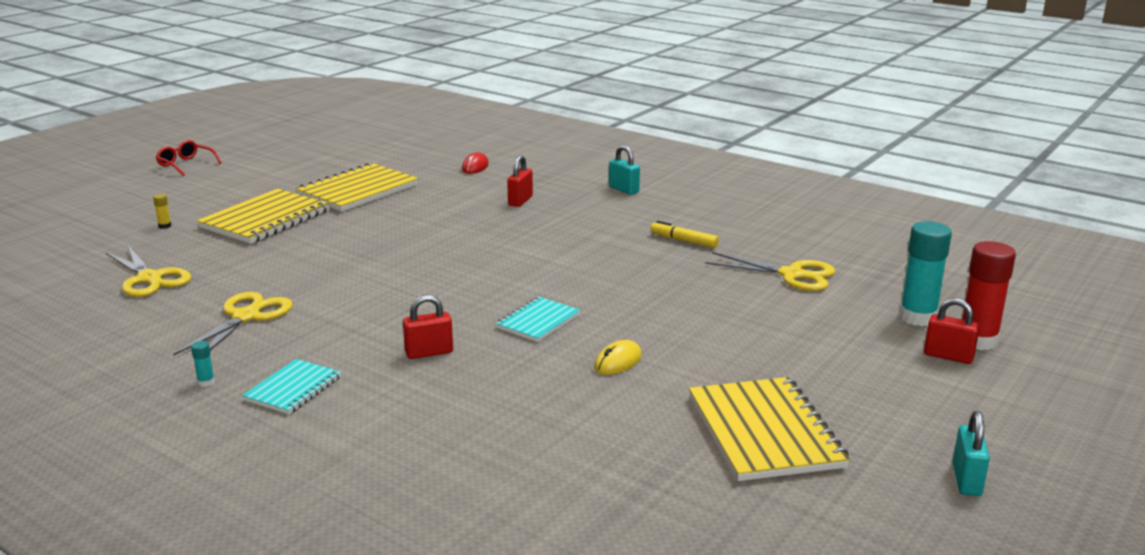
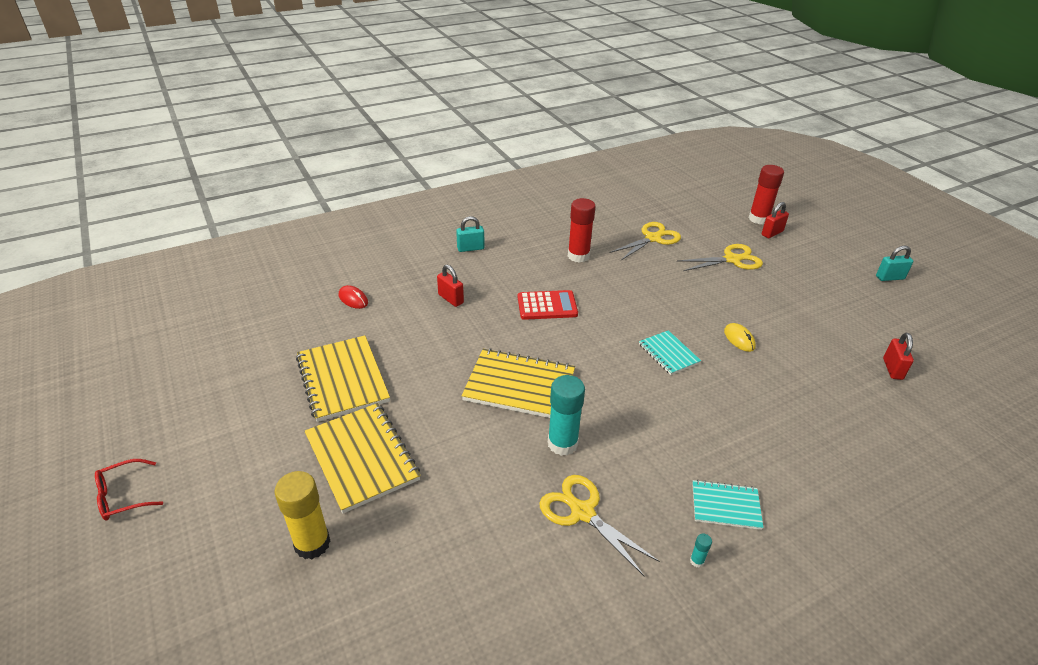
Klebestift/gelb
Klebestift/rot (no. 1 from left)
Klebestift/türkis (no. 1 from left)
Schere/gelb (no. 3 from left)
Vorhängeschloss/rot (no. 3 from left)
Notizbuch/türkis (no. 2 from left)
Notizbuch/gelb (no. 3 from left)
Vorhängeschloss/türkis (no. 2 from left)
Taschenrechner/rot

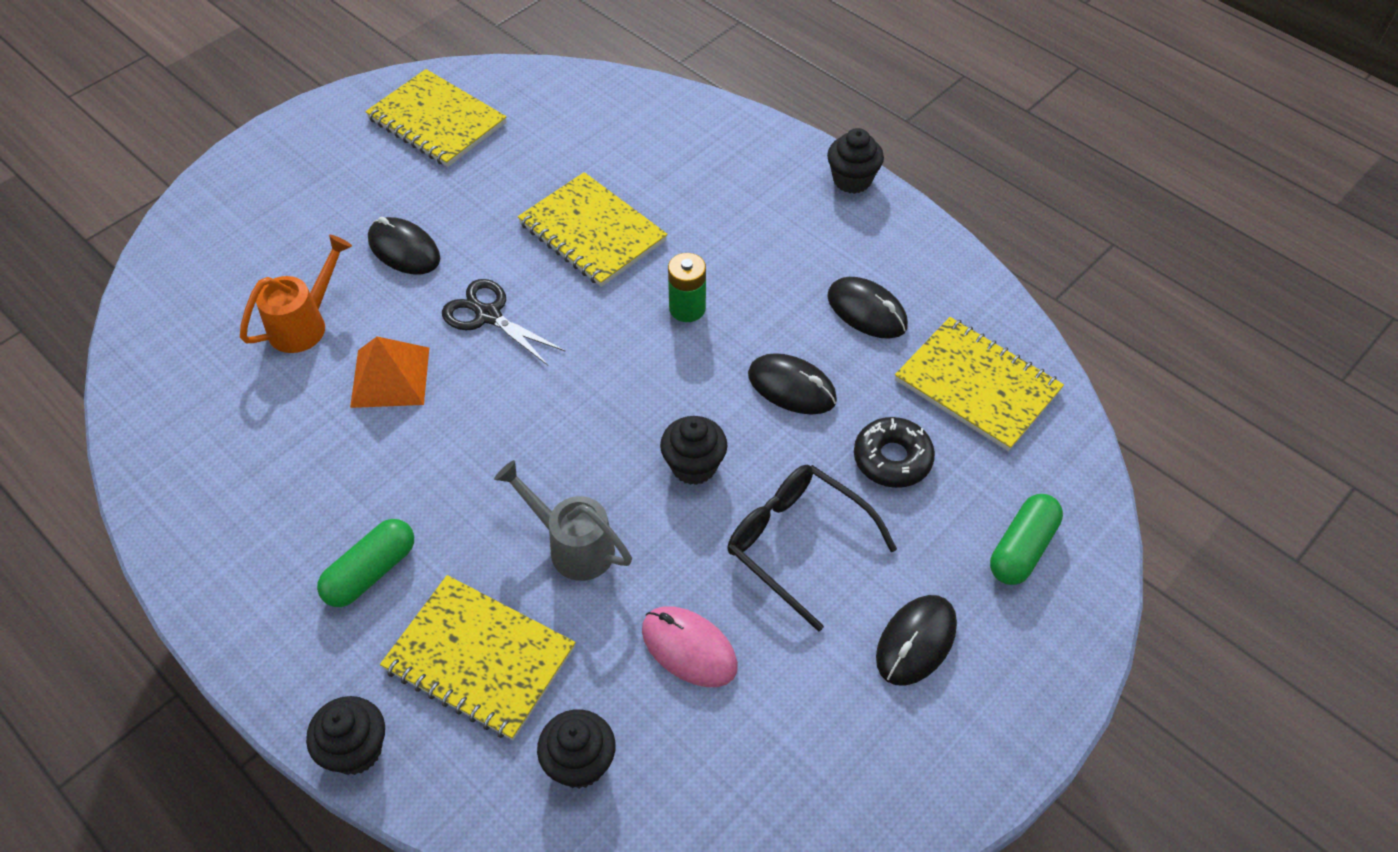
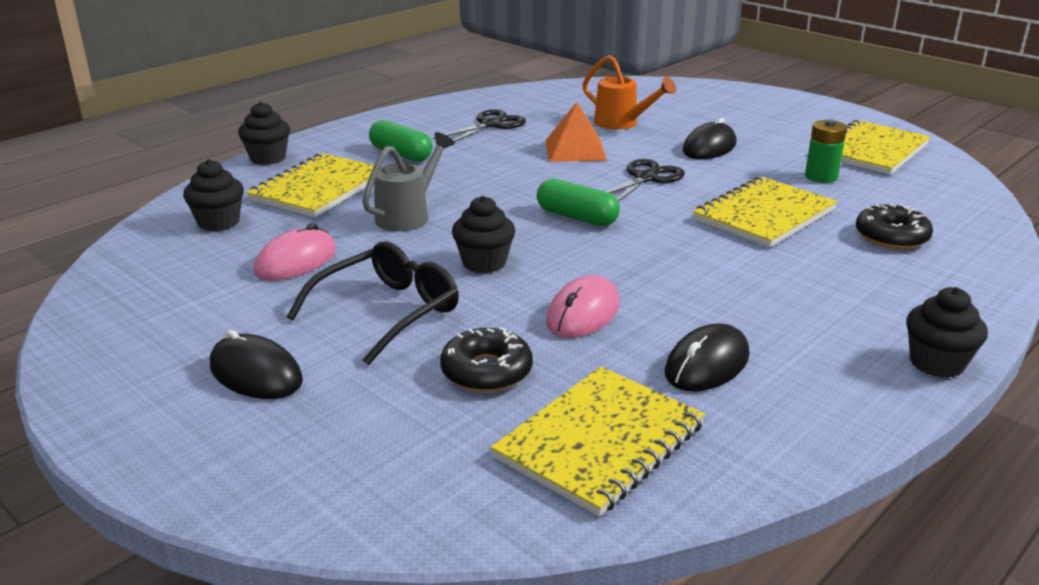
Batterie/grün
Computermaus/rosa (no. 2 from left)
Kapsel/grün (no. 2 from left)
Schere/schwarz (no. 1 from left)
Donut/schwarz (no. 2 from left)

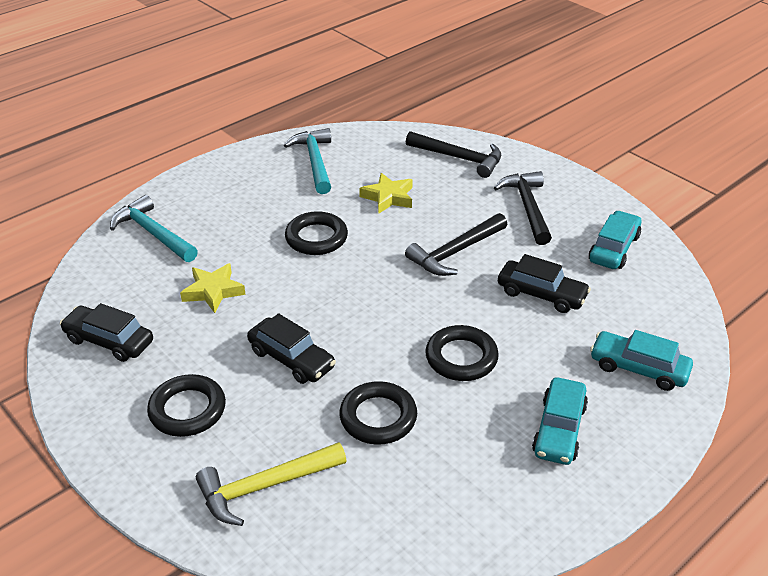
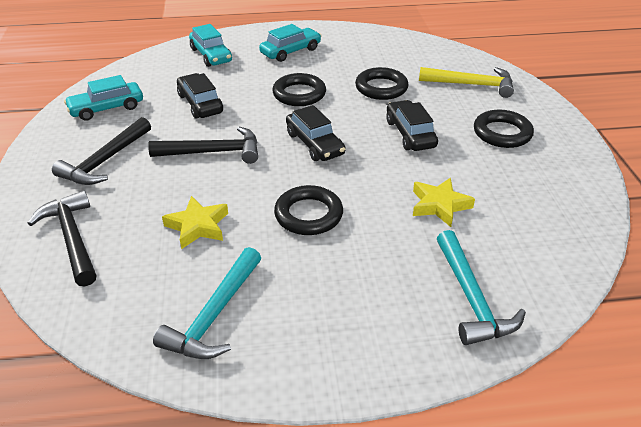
Auto/schwarz (no. 2 from left)

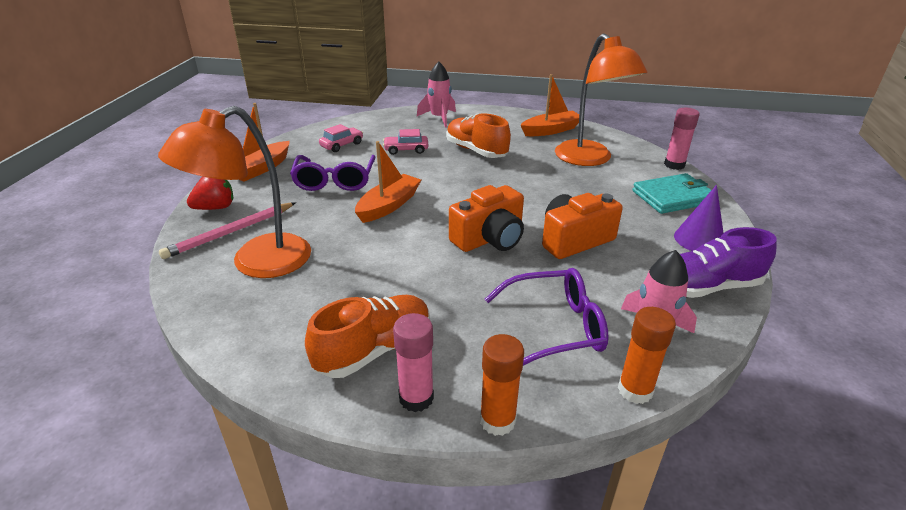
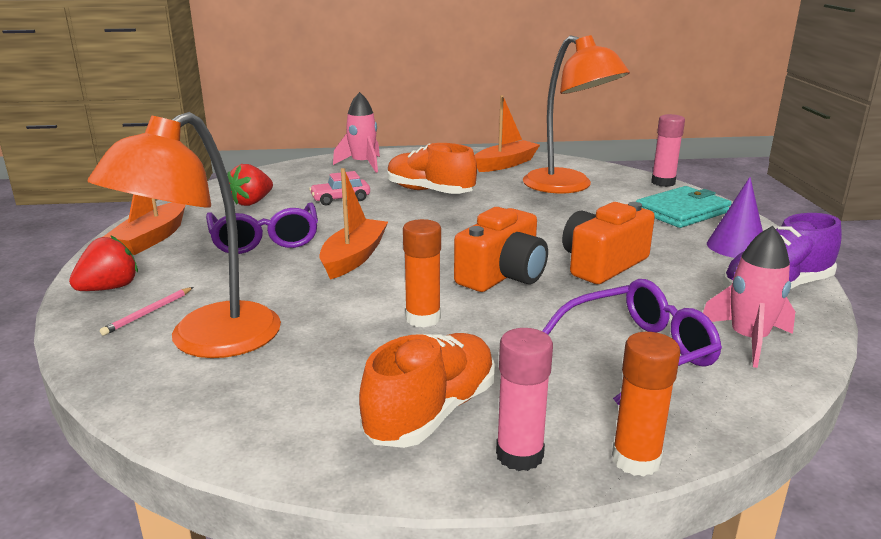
Erdbeere/rot (no. 2 from left)
Bleistift/rosa
Klebestift/orange (no. 1 from left)

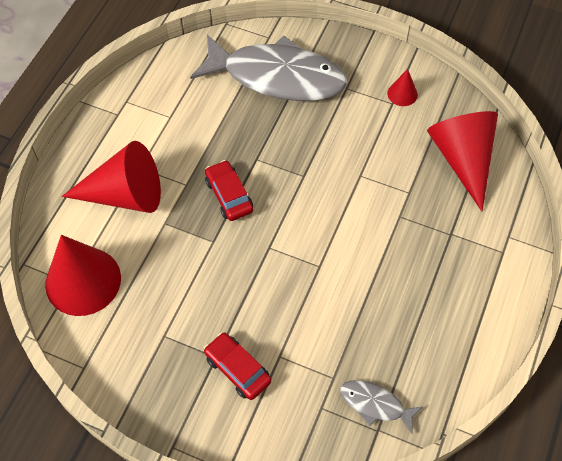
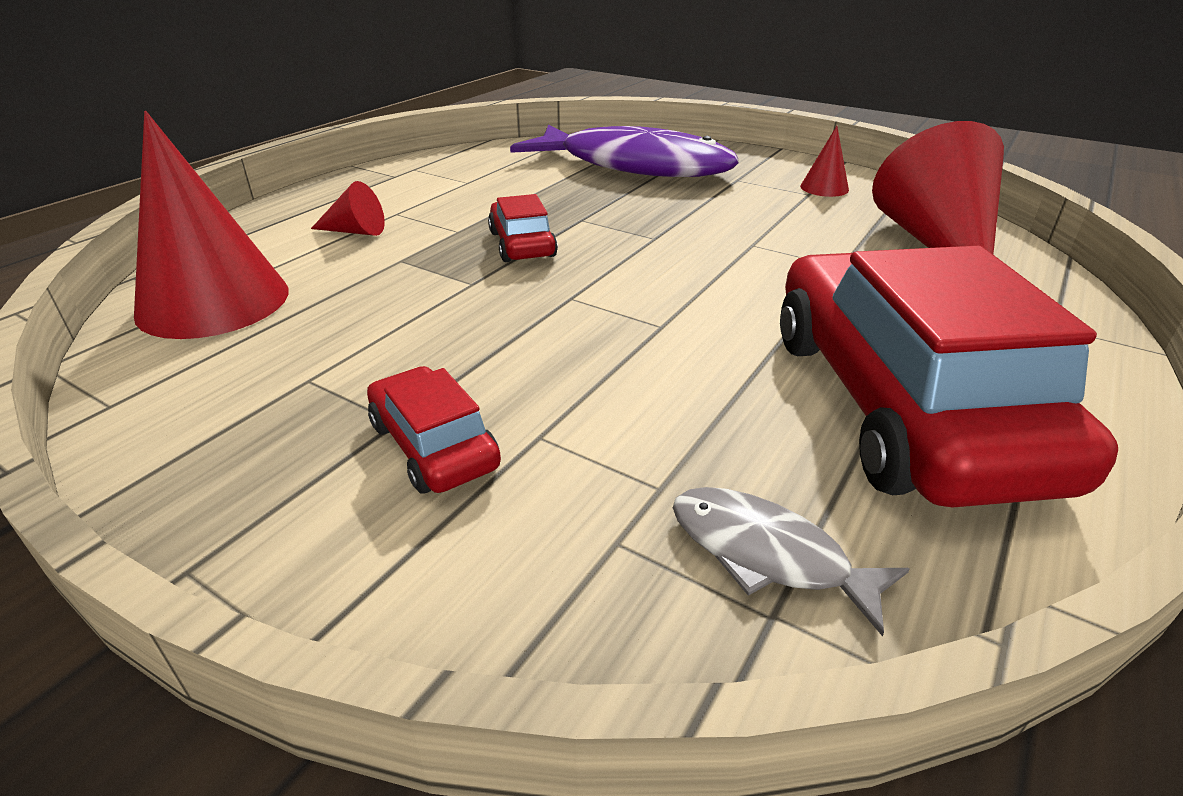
Fisch/lila
Kegel/rot (no. 2 from left)
Auto/rot (no. 3 from left)

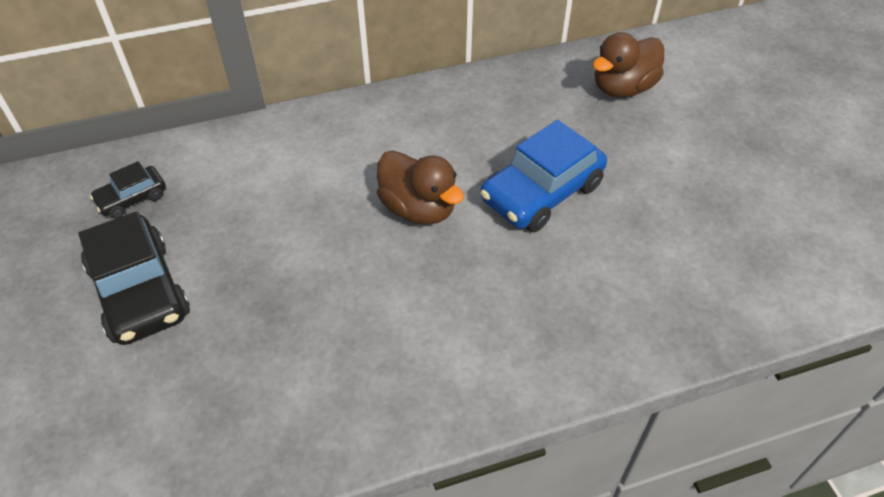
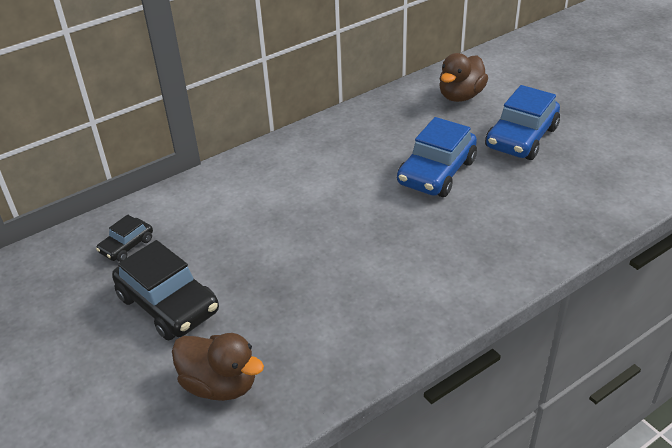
Ente/braun (no. 1 from left)
Auto/blau (no. 2 from left)

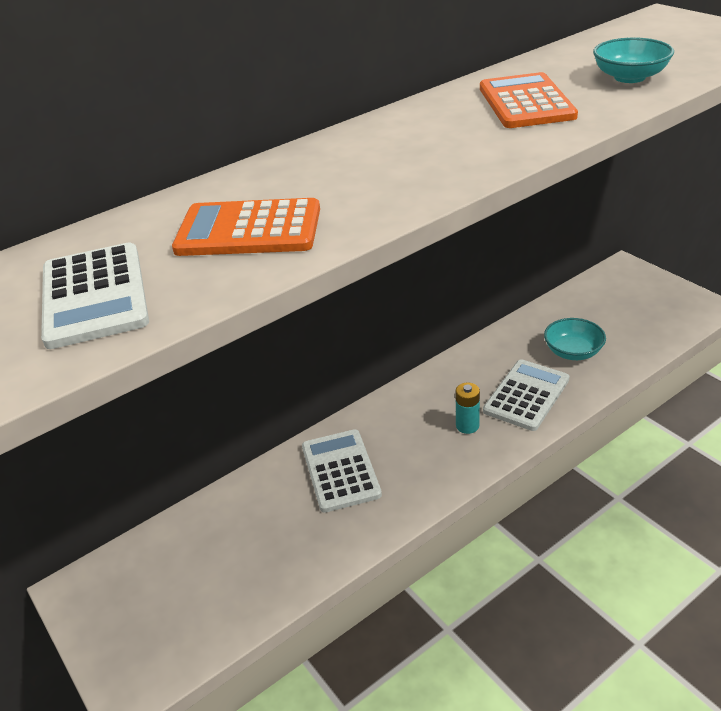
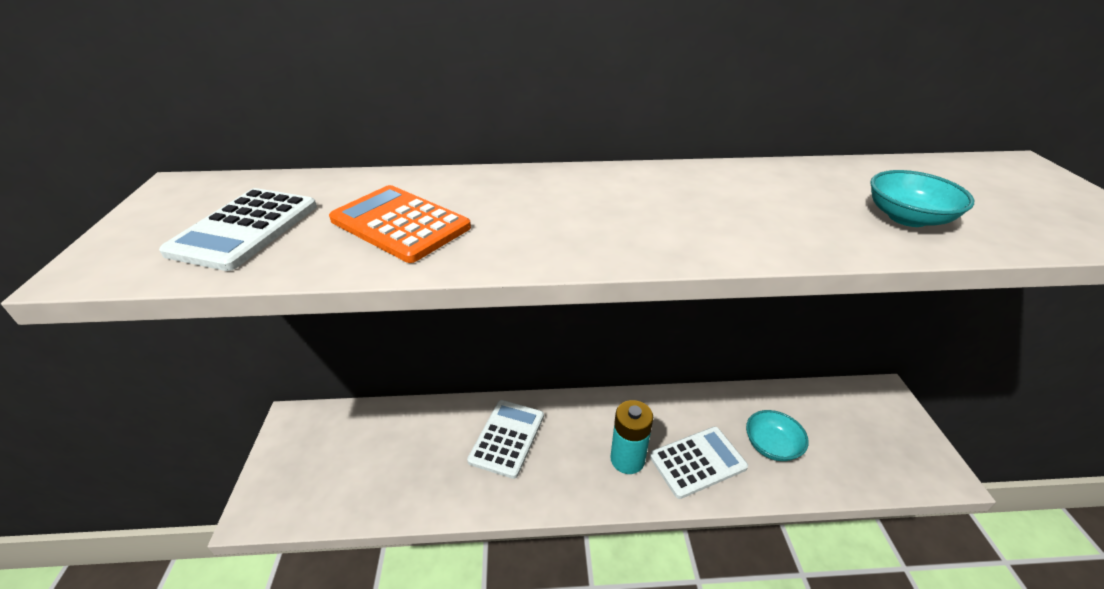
Taschenrechner/orange (no. 2 from left in the first image)
Batterie/türkis

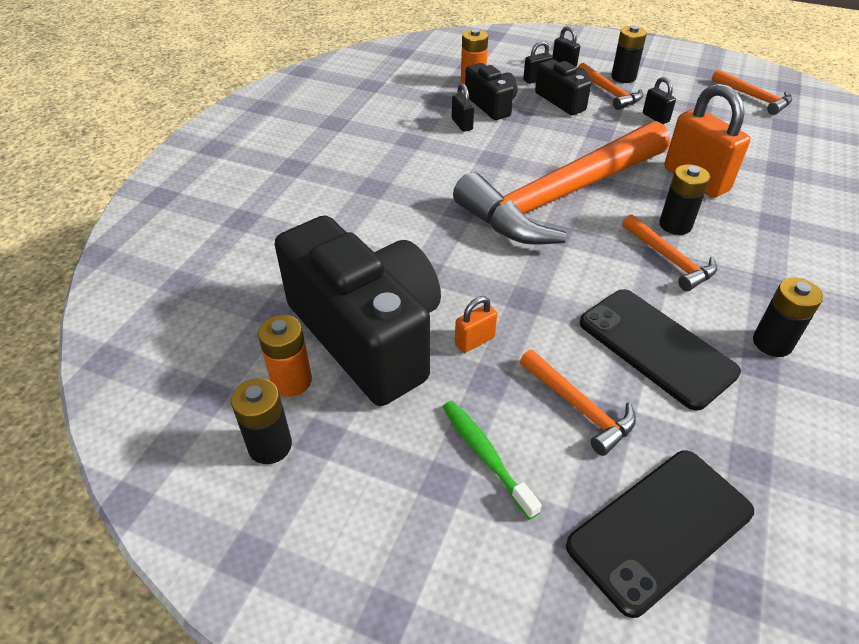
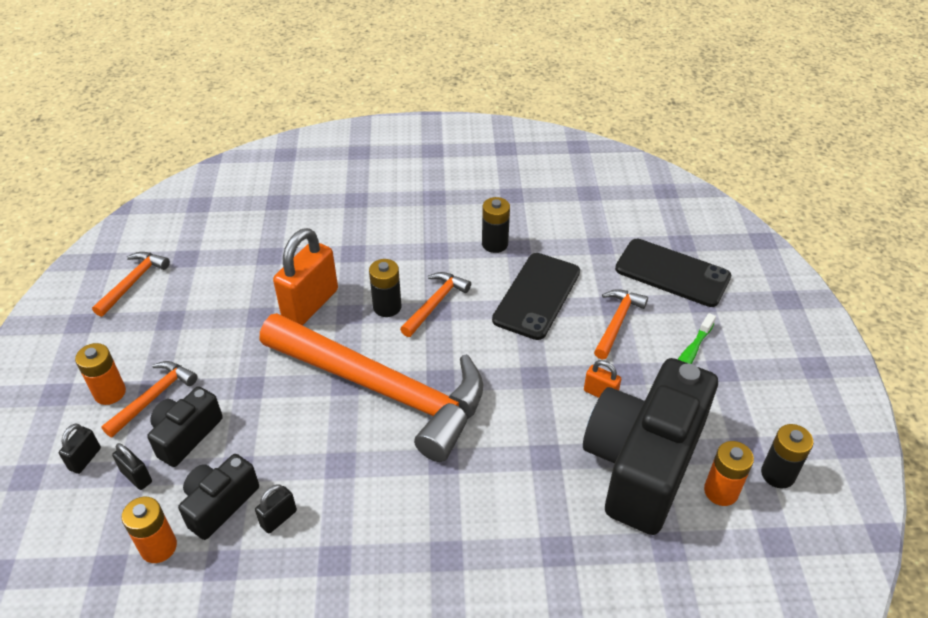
Batterie/orange (no. 1 from left)
Vorhängeschloss/schwarz (no. 4 from left in the first image)

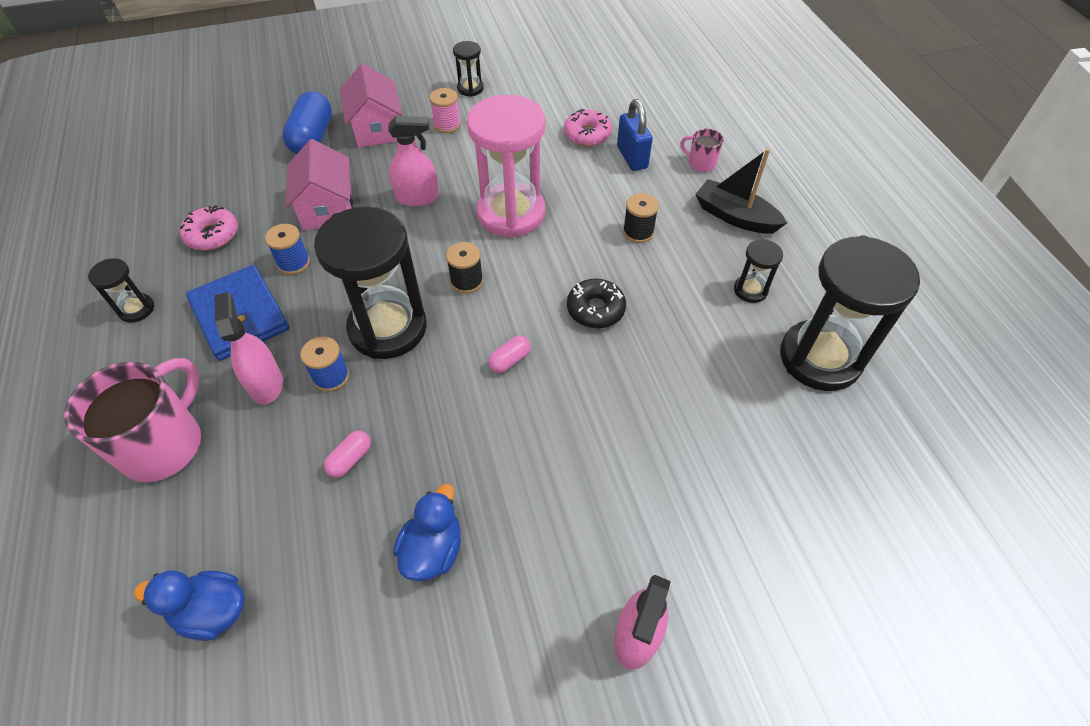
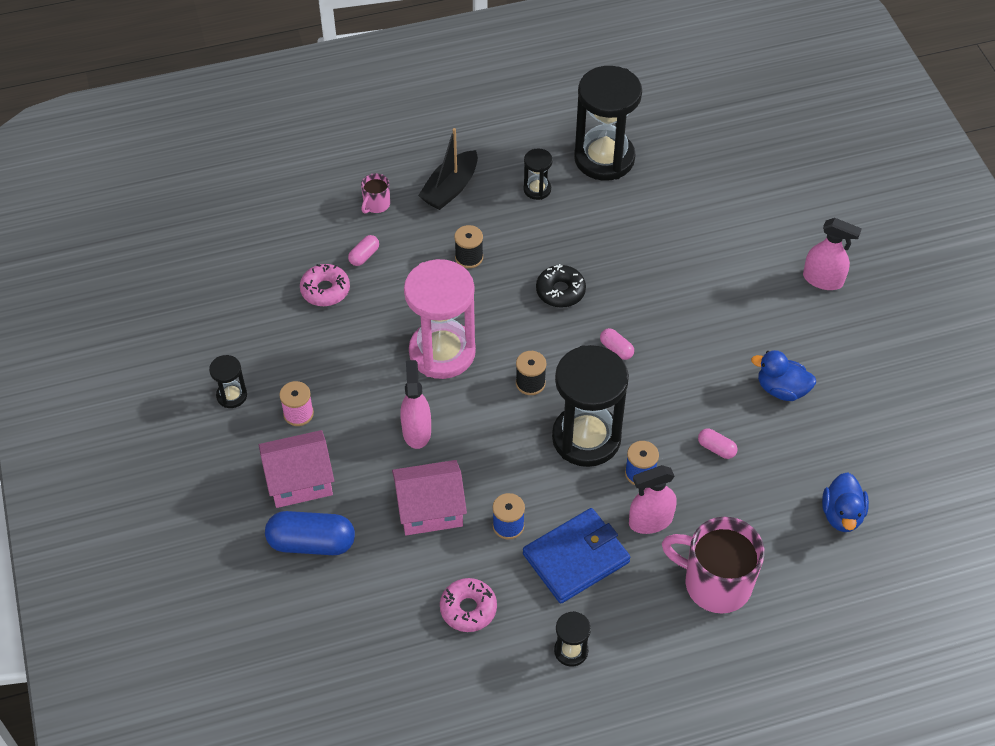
Kapsel/rosa (no. 1 from left)

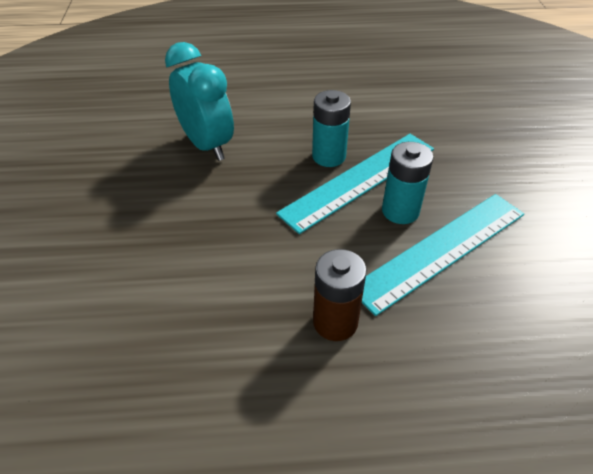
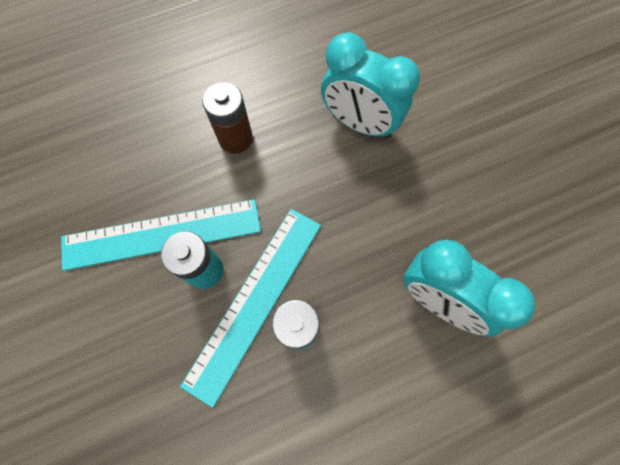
Lineal/türkis (no. 1 from left)
Wecker/türkis (no. 1 from left)

